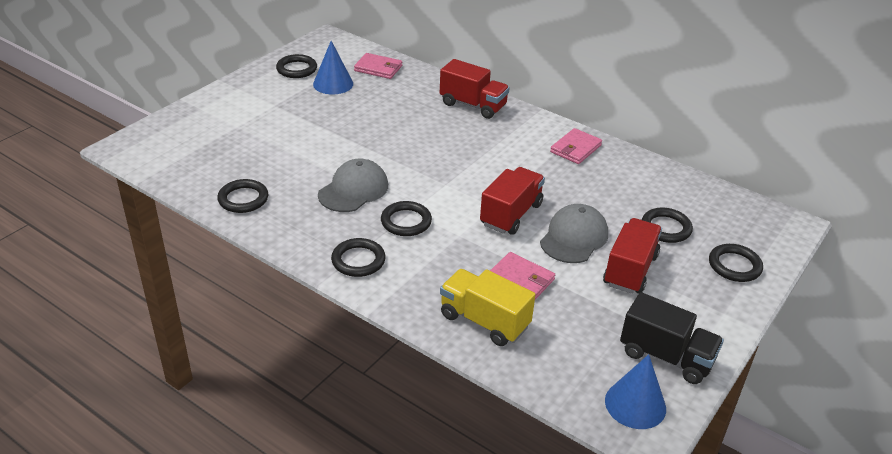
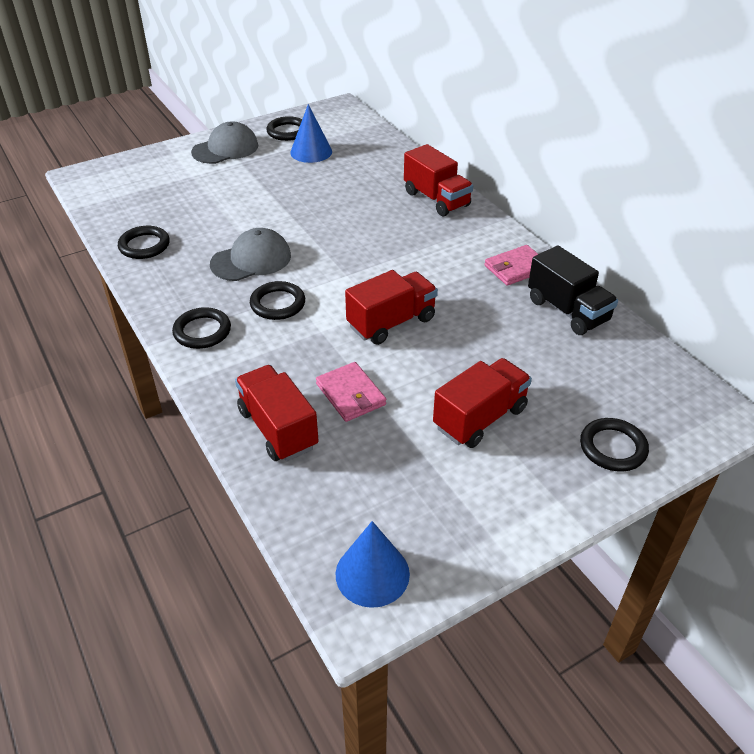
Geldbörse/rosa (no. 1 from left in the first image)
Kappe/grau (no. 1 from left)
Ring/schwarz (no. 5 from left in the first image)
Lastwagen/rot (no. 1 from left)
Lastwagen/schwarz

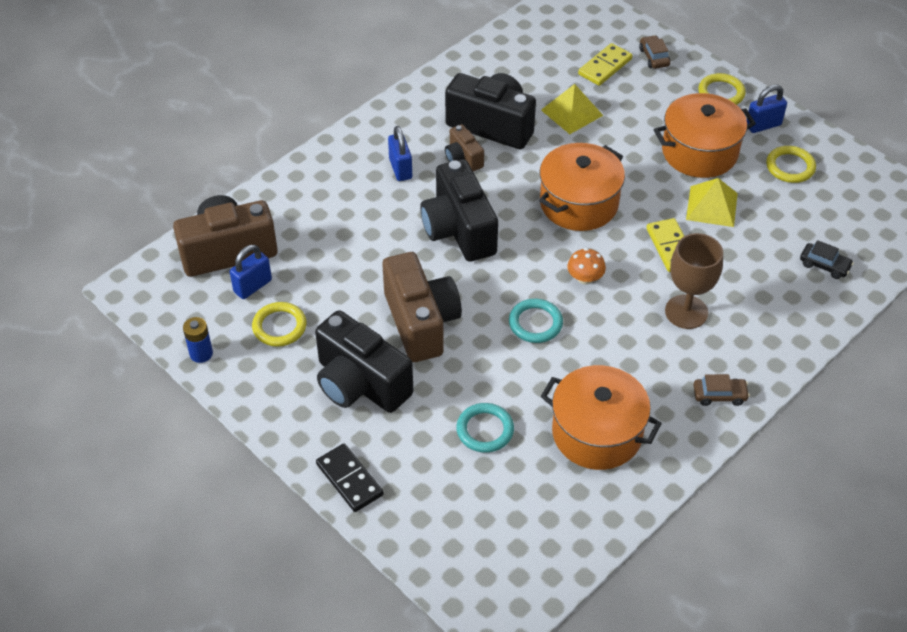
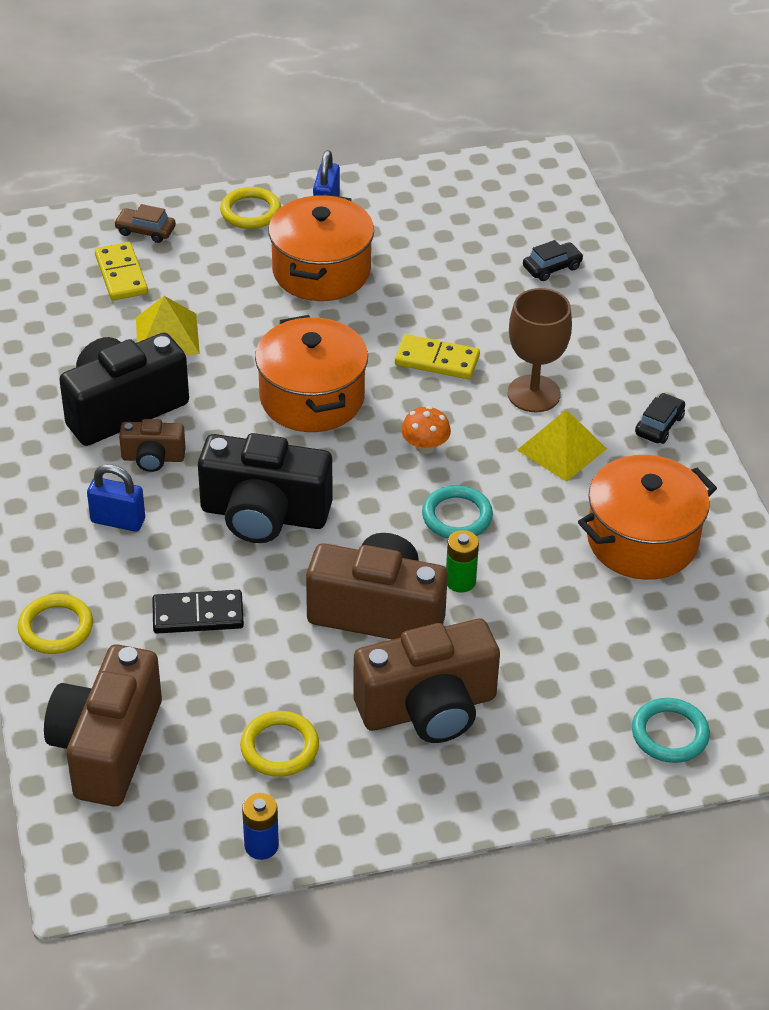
Ring/gelb (no. 1 from left)
Pyramide/gelb (no. 2 from left)
Vorhängeschloss/blau (no. 1 from left in the first image)
Kamera/braun (no. 4 from left)
Auto/schwarz (no. 2 from left)
Ring/türkis (no. 2 from left)
Dominostein/schwarz
Batterie/grün

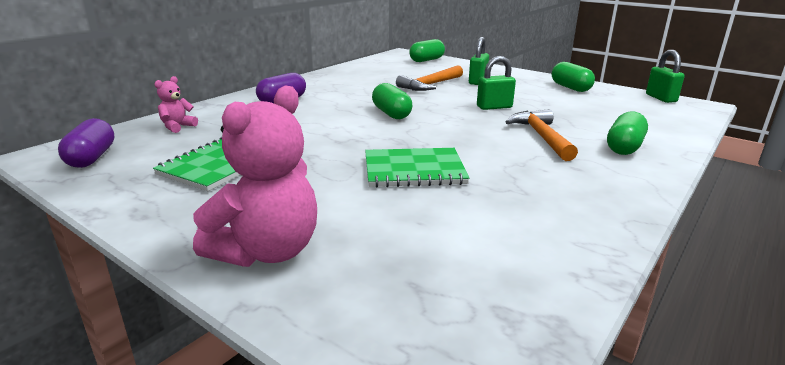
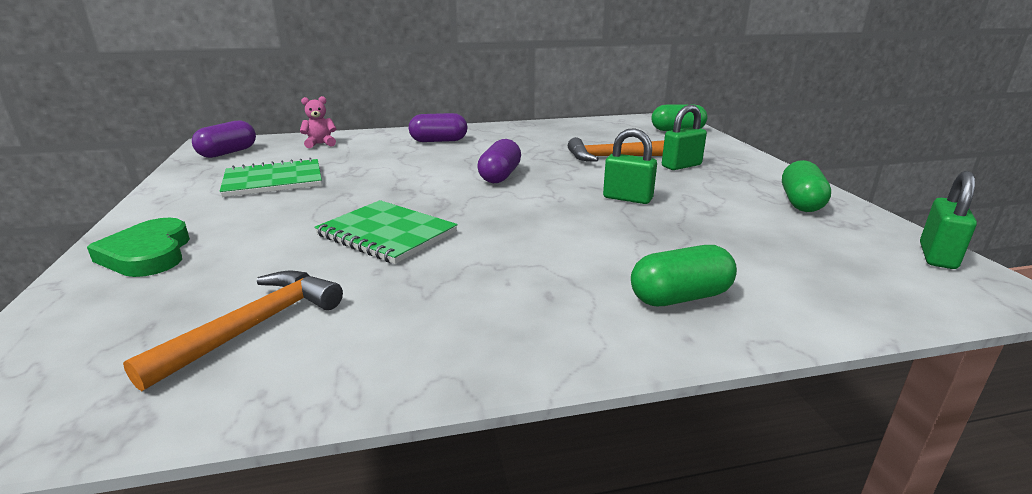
Kapsel/lila (no. 3 from left)
Herz/grün
Hammer/orange (no. 1 from left)

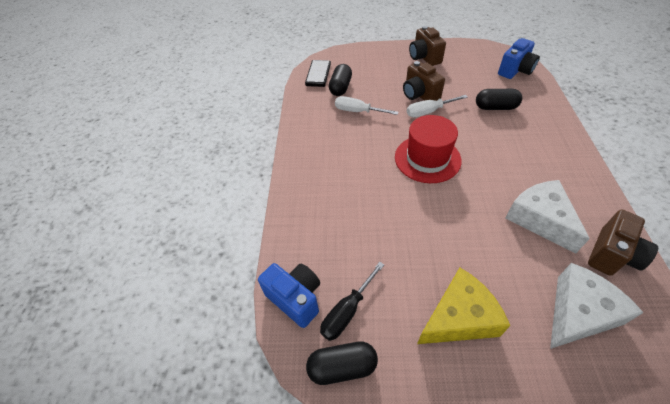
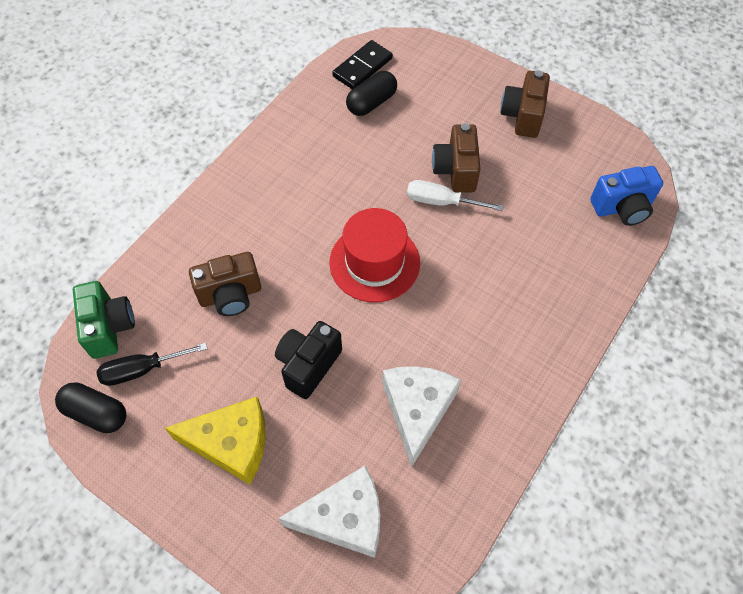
Kapsel/schwarz (no. 3 from left in the first image)
Schraubenzieher/weiß (no. 1 from left in the first image)
Kamera/braun (no. 1 from left)
Kamera/grün
Kamera/schwarz

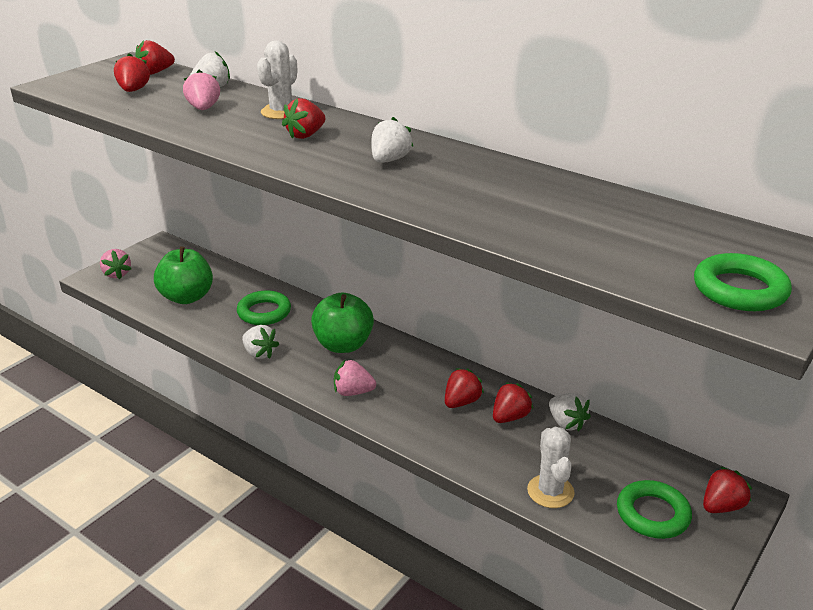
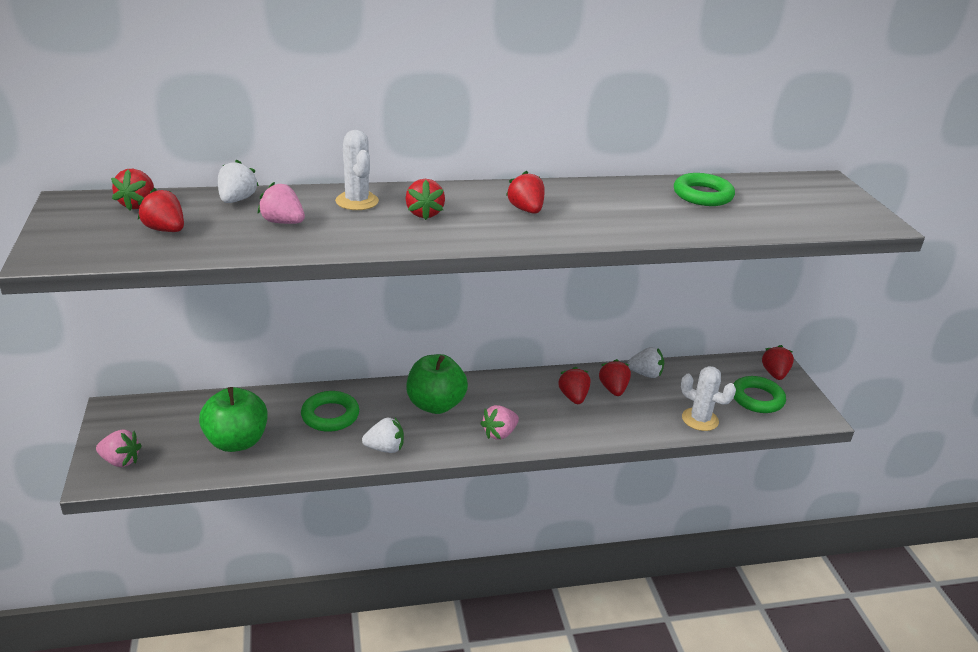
Erdbeere/rot (no. 4 from left)
Ring/grün (no. 2 from left)

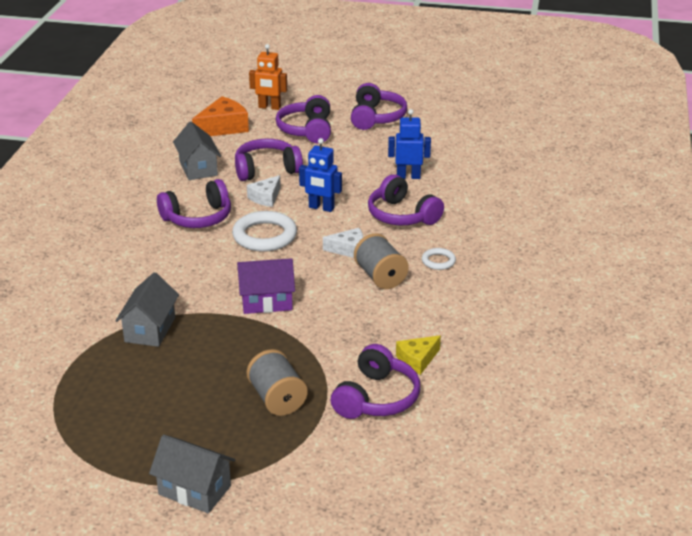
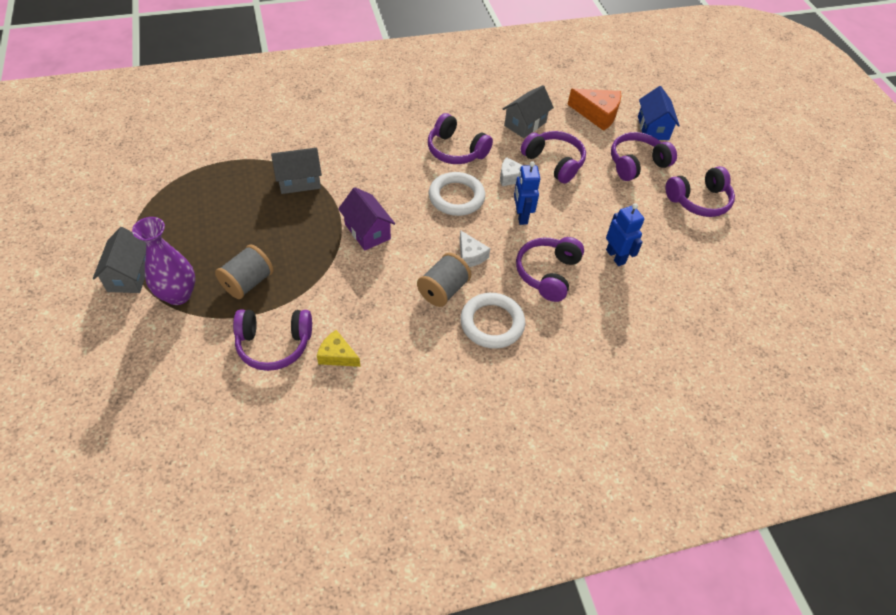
Haus/blau
Ring/weiß (no. 2 from left)
Vase/lila

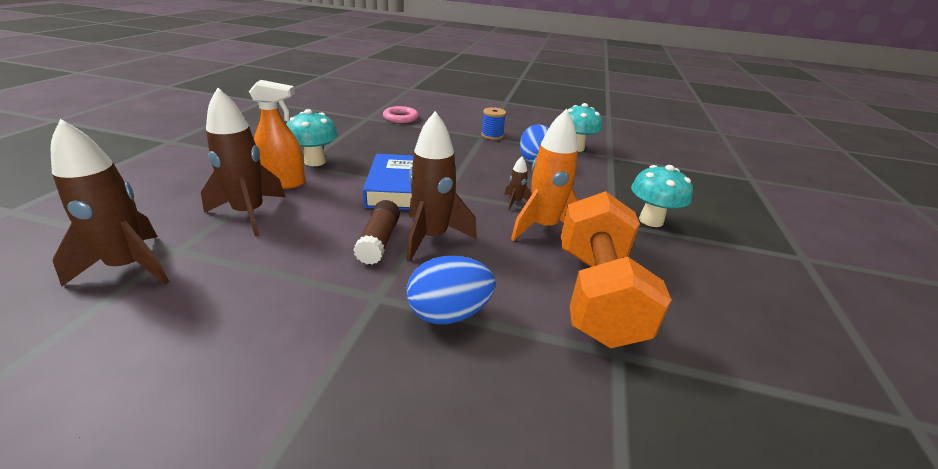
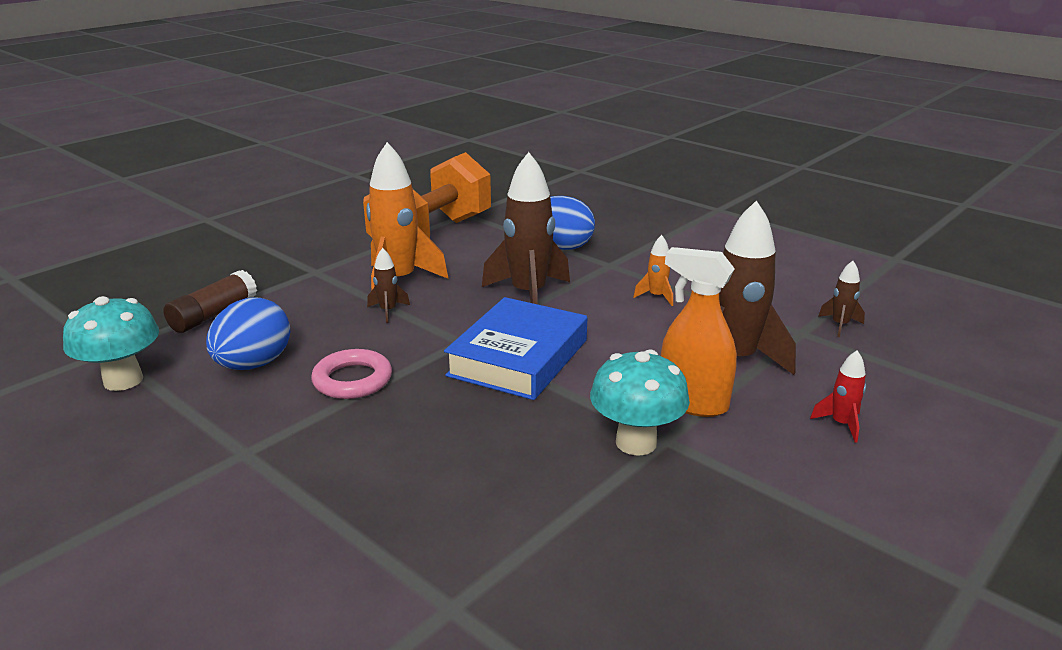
Ring/rosa
Garnrolle/blau
Rakete/braun (no. 4 from left)
Pilz/türkis (no. 3 from left in the first image)
Klebestift/braun
Rakete/orange (no. 2 from left)
Rakete/rot

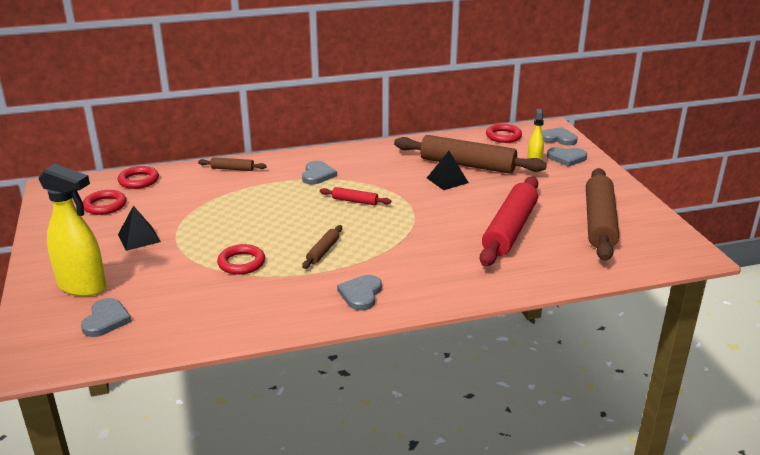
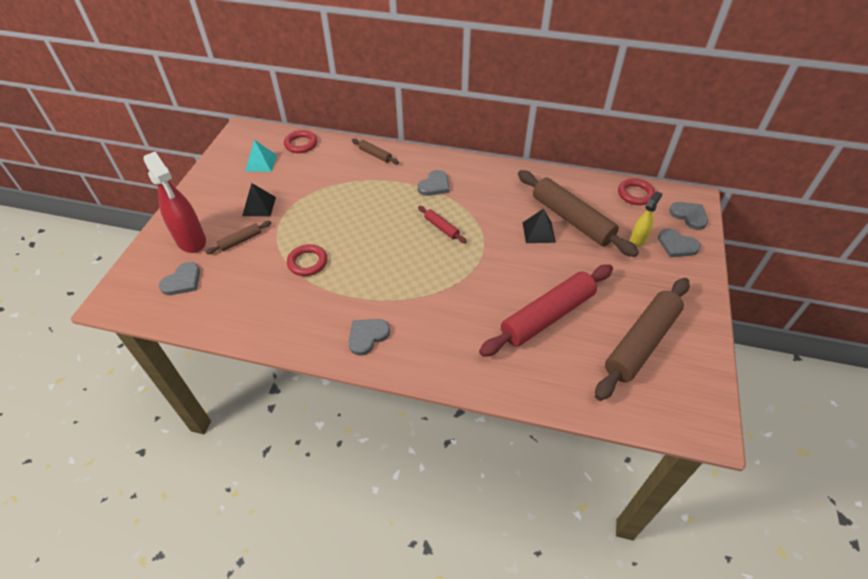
Sprühflasche/rot
Pyramide/türkis
Nudelholz/braun (no. 1 from left)

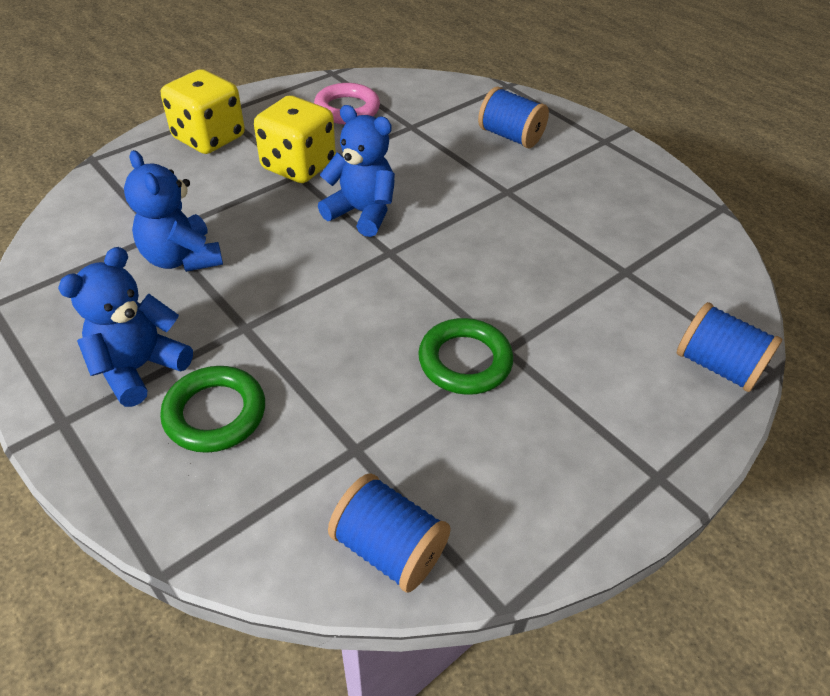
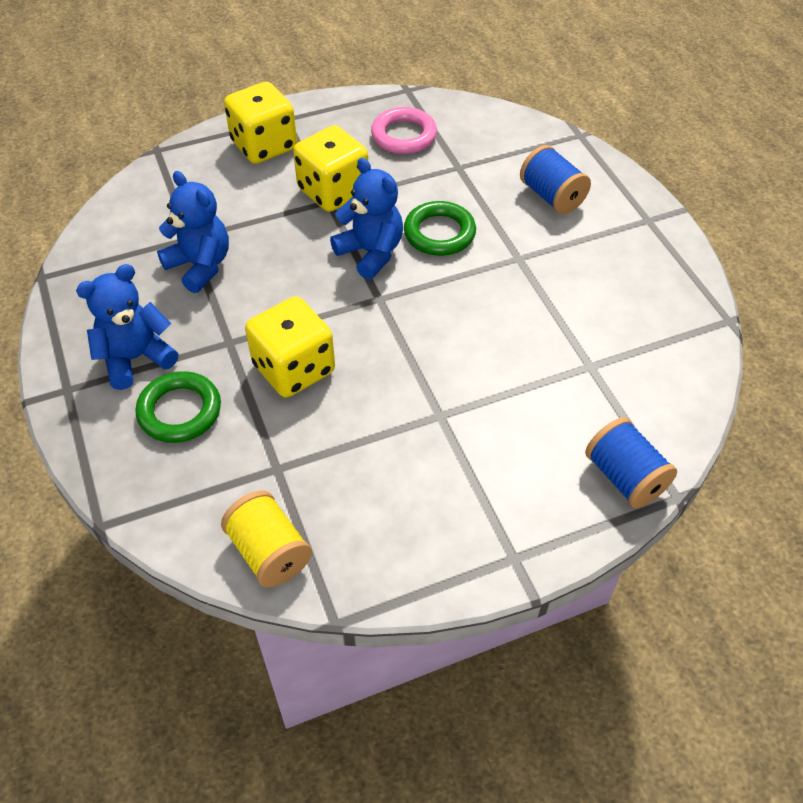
Teddybär/blau (no. 2 from left)
Ring/grün (no. 2 from left)
Garnrolle/gelb
Spielwürfel/gelb (no. 2 from left)

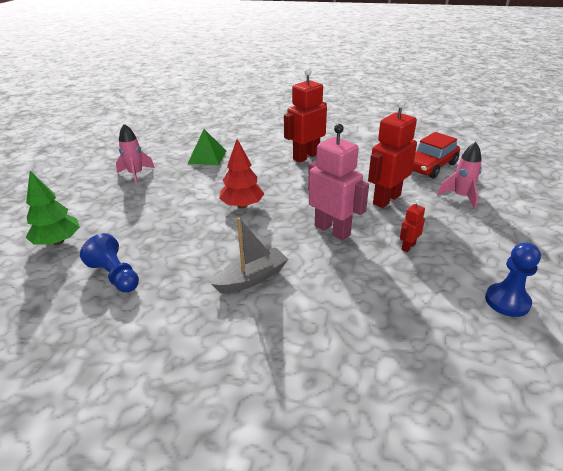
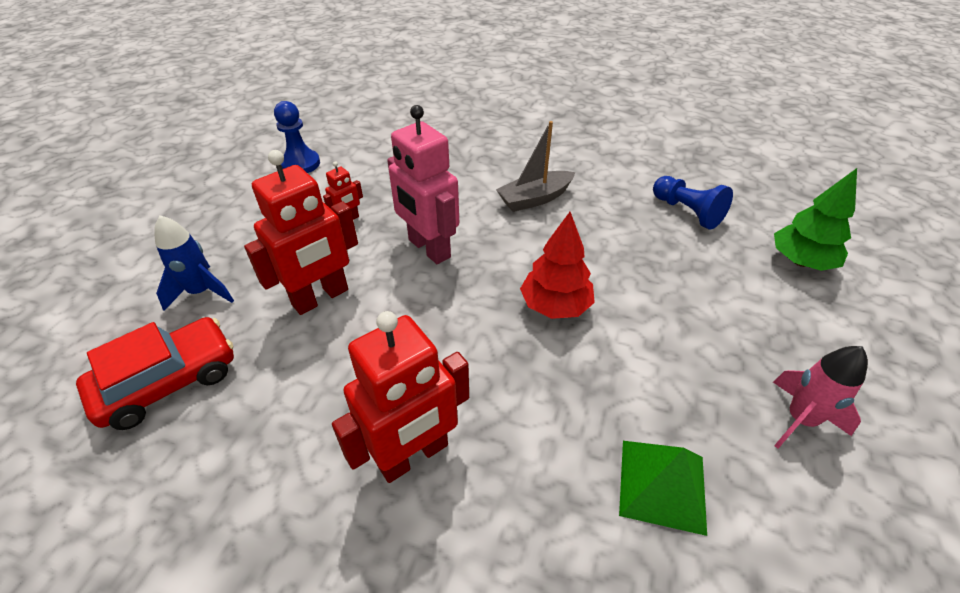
Rakete/blau

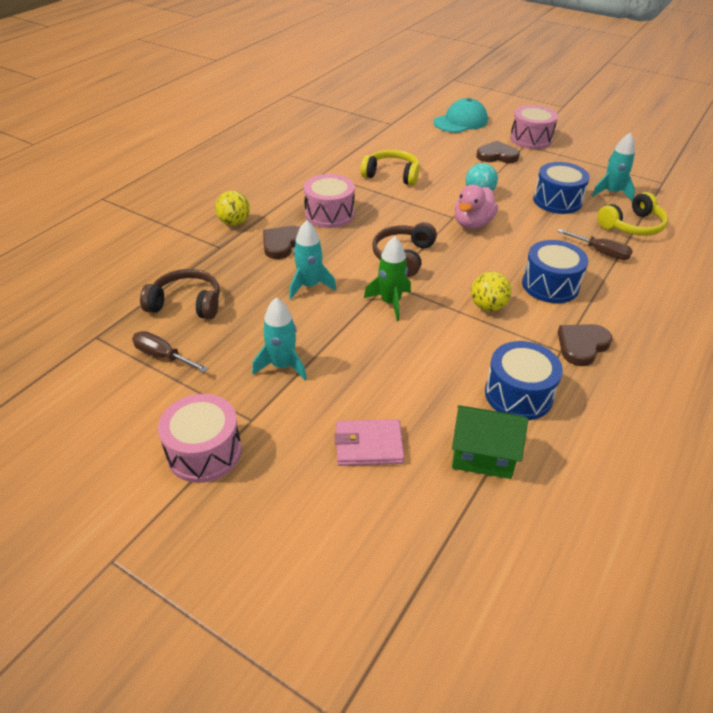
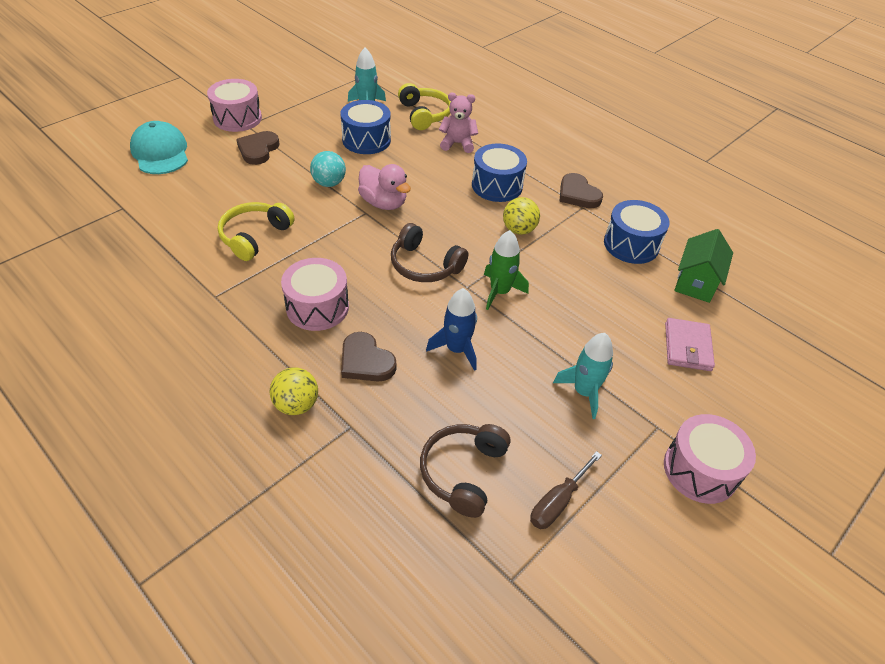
Rakete/blau
Teddybär/rosa

